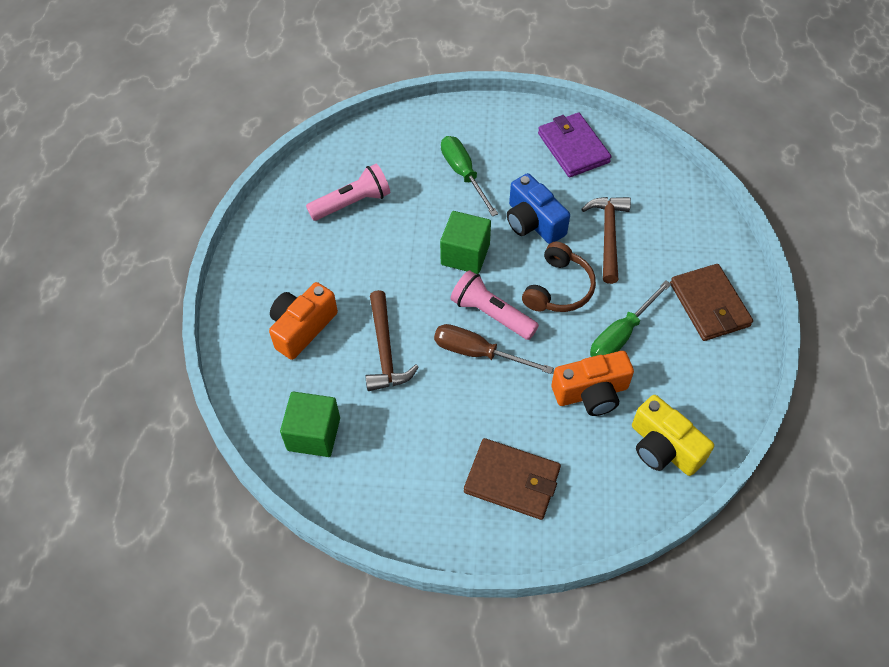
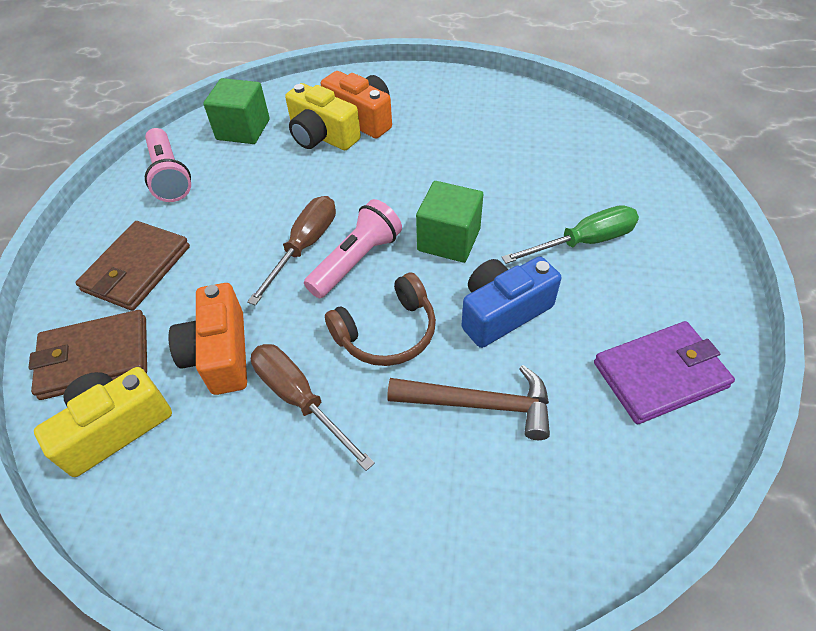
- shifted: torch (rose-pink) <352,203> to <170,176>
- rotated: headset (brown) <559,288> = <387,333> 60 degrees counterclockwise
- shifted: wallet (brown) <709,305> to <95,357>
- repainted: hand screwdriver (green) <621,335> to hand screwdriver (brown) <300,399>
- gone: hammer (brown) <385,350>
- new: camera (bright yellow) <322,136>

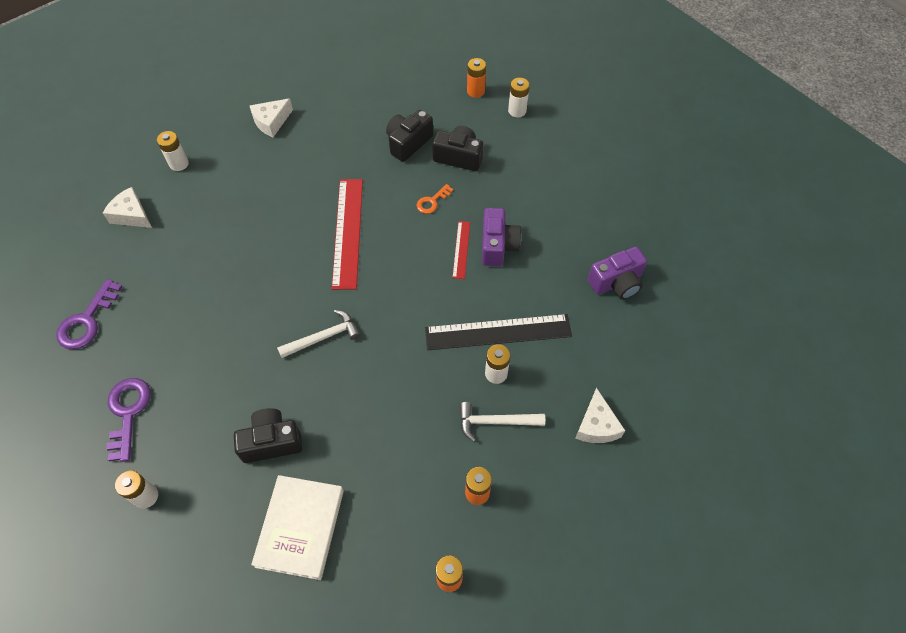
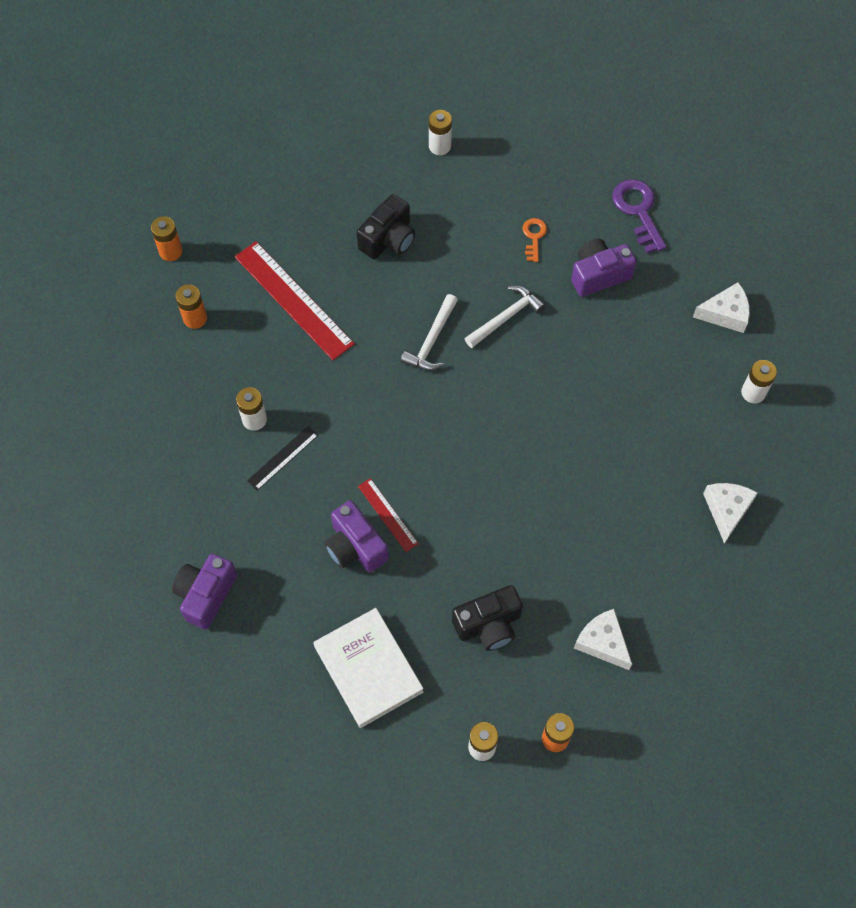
- gone: camera (jet-black) <408,143>
- shifted: ruler (crimson) <348,232> to <293,300>
- shifted: key (orange) <432,201> to <534,237>
- scaled: ruler (jet-black) <498,332> = <283,458> x0.51
- gone: key (royal purple) <128,413>
- shifted: cheese wedge (pure white) <596,425> to <602,642>
- shifted: hammer (pure white) <495,422> to <506,317>
- shifted: hardcover (pure white) <300,528> to <368,669>
- new: camera (royal purple) <598,275>

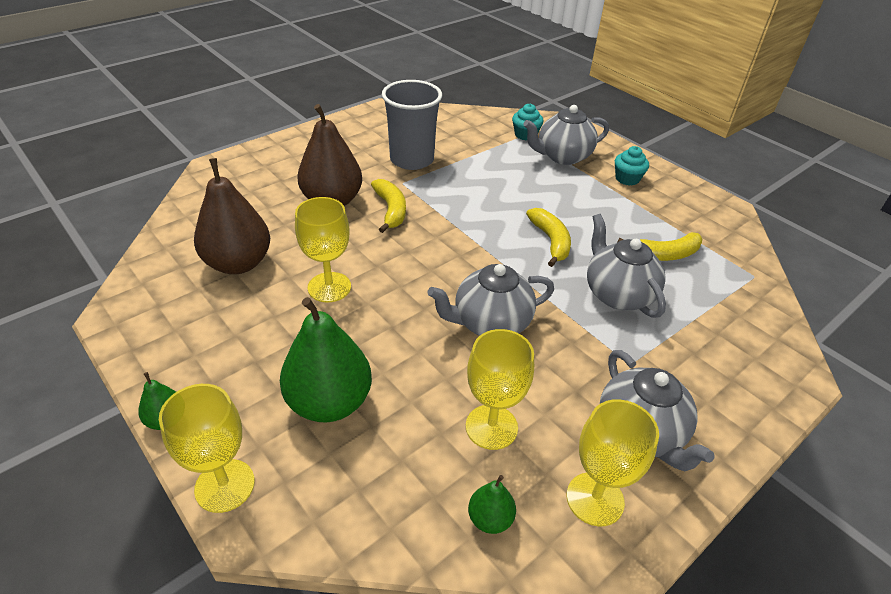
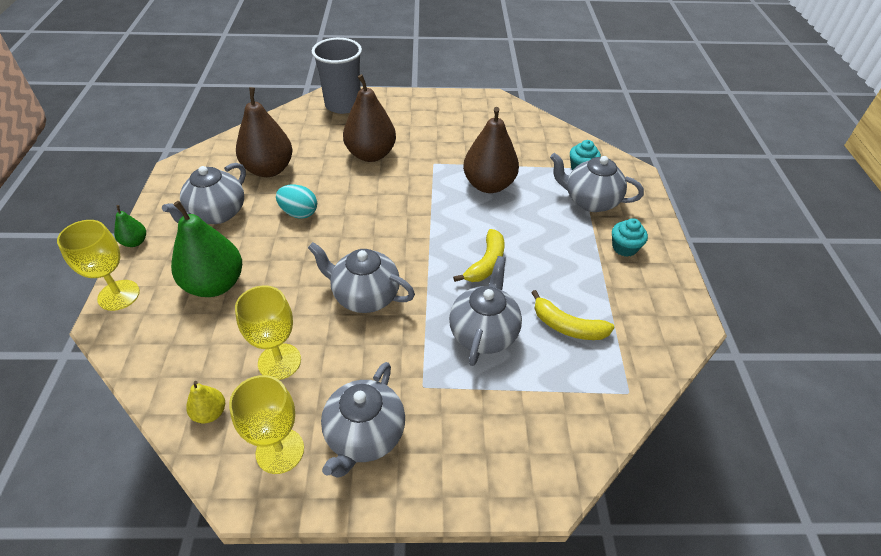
- shifted: beaker (grey) <412,160> to <343,105>
- gone: banana (bright yellow) <391,210>
- swapped: chalice (bright yellow) <329,287> to egg shape (turquoise) <299,213>
- repainted: toy pear (green) <490,519> to toy pear (bright yellow) <210,413>
- new: toy pear (brown) <488,185>
- new: teapot (grey) <216,214>

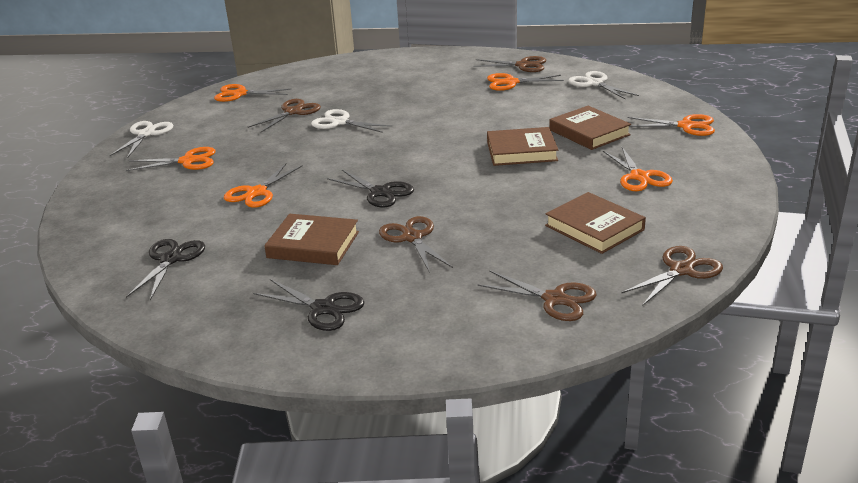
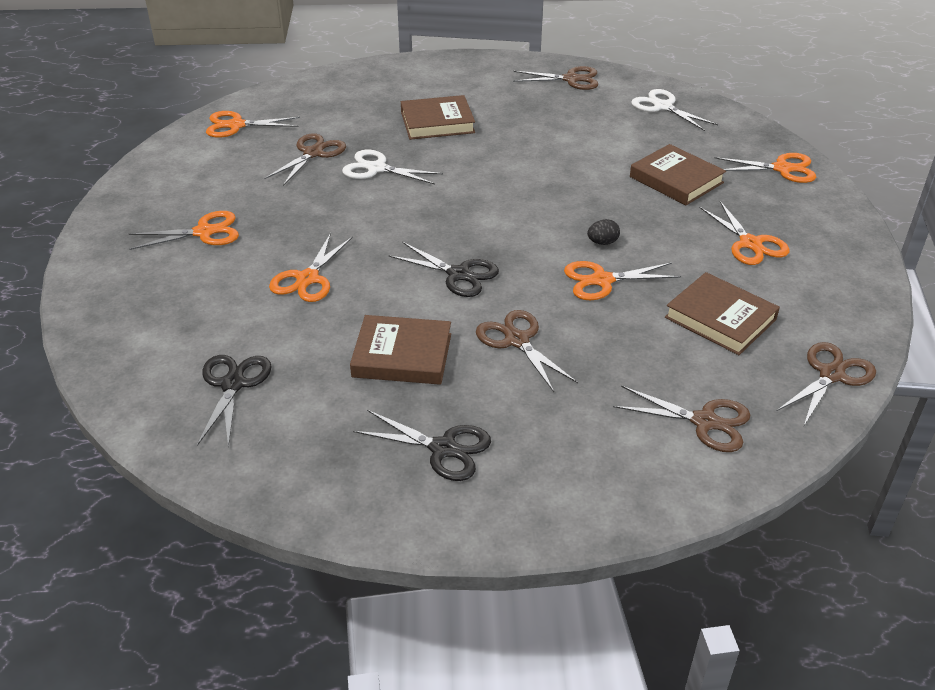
- shifted: pair of scissors (orange) <511,82> to <602,280>
- gone: pair of scissors (pure white) <146,134>
- shifted: hardcover (brown) <521,151> to <437,122>
- new: egg shape (jet-black) <602,242>

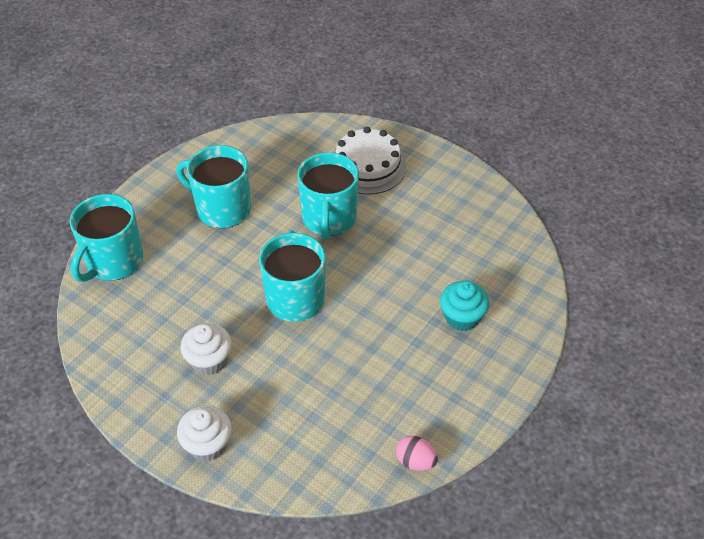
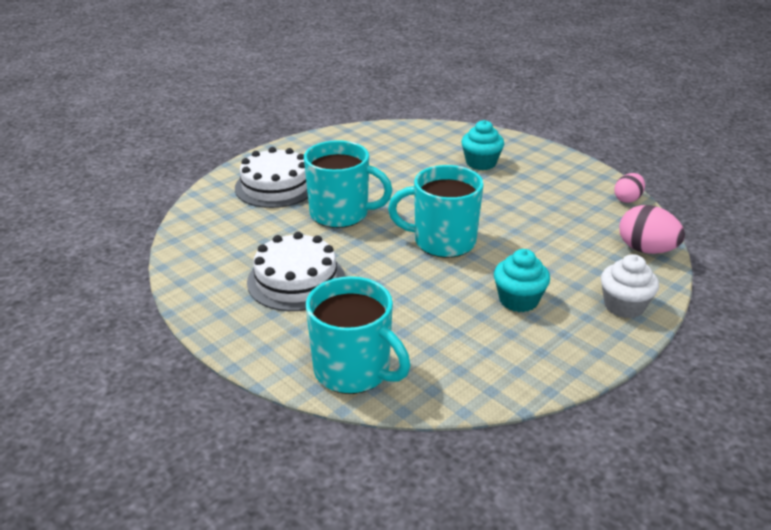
- swapped: mug (turquoise) <222,209> to layer cake (pure white) <296,280>
- repainted: fairy cake (pure white) <209,360> to fairy cake (turquoise) <518,300>
- new: egg shape (rose-pink) <646,250>

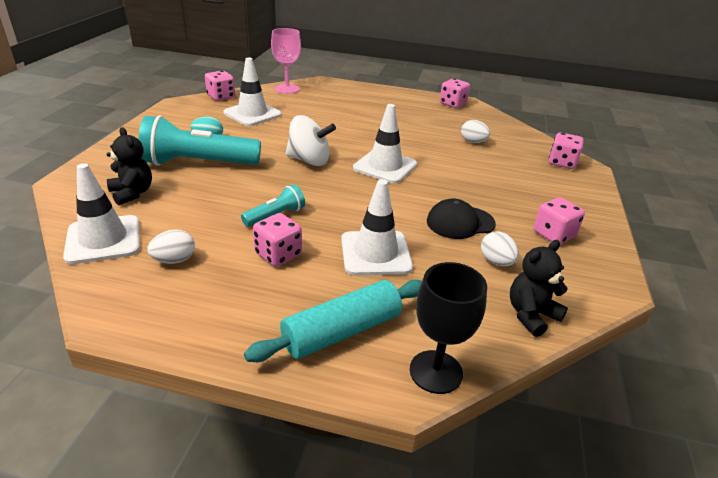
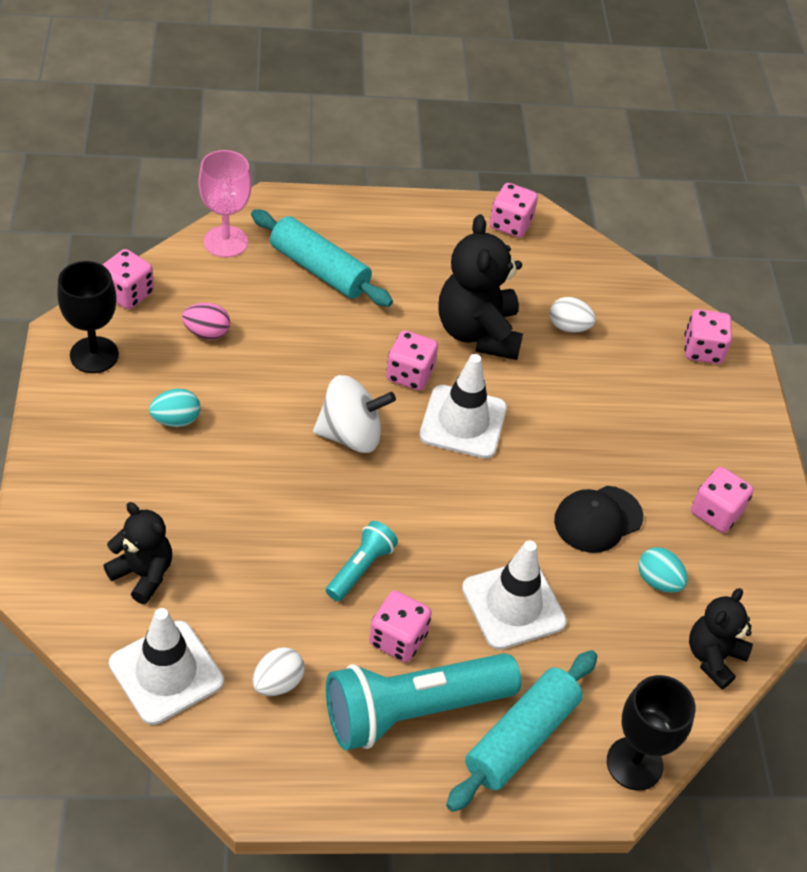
- swapped: safety cone (pure white) <252,114> to egg shape (rose-pink) <207,333>
- shifted: torch (turquoise) <198,163> to <413,711>
- repainted: egg shape (pure white) <496,262> to egg shape (turquoise) <658,581>
- new: rolling pin (turquoise) <319,270>
- new: teddy (jet-black) <478,333>
- new: chalice (jet-black) <94,355>
- new: game die (rose-pink) <410,374>

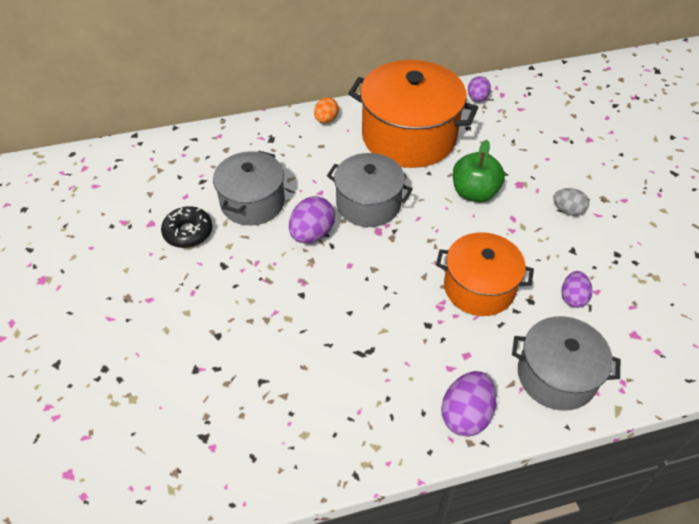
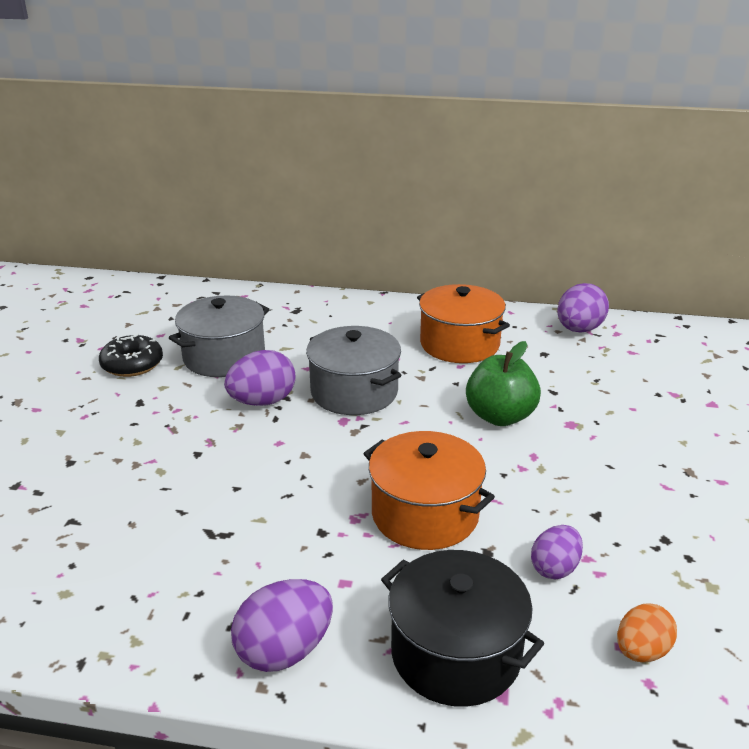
- scaled: stockpot (orange) <409,136> = <459,344> x0.62
- scaled: egg shape (royal purple) <477,98> = <579,329> x1.53
- shifted: egg shape (orange) <326,120> to <641,651>
- gone: egg shape (grey) <568,210>
- repainted: stockpot (grey) <556,375> to stockpot (jet-black) <456,653>

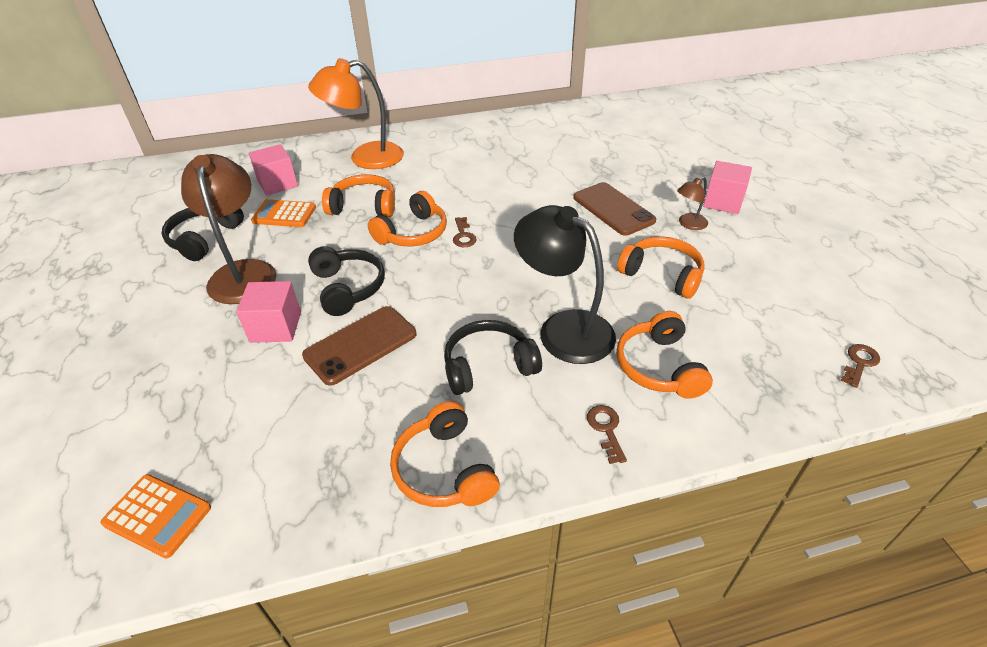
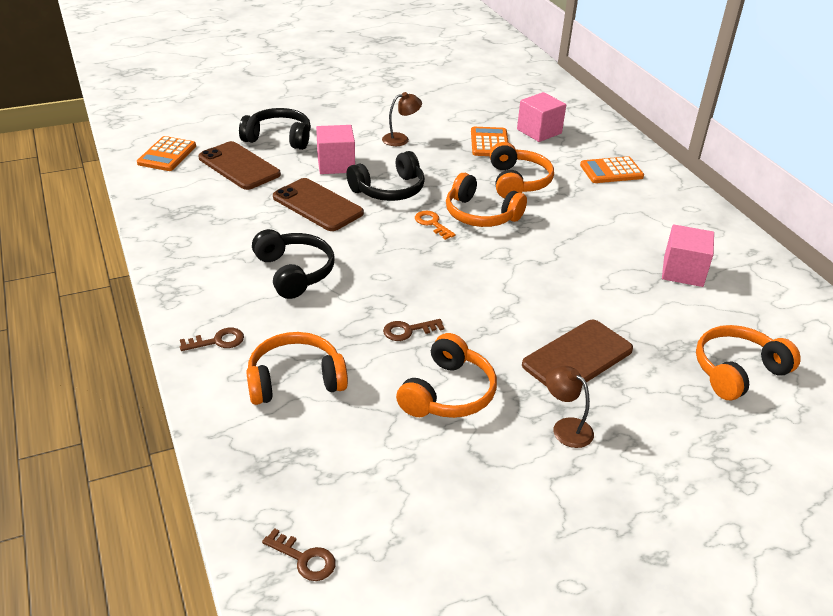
- swapped: desk lamp (orange) <365,158> to pocket calculator (orange) <611,171>
- scaled: desk lamp (brown) <243,272> = <401,139> x0.47
- shifted: block (rose-pink) <723,202> to <683,271>
- gone: desk lamp (jet-black) <563,328>
- shifted: headset (jet-black) <204,238> to <279,138>
- shifted: key (brown) <463,235> to <408,330>
- shifted: headset (orange) <444,469> to <737,371>
- new: phone (brown) <239,166>
- new: key (orange) <432,224>

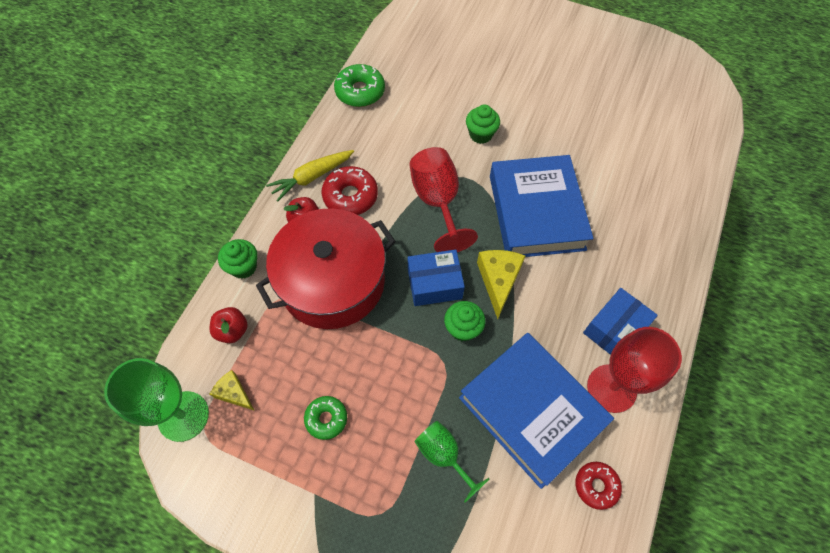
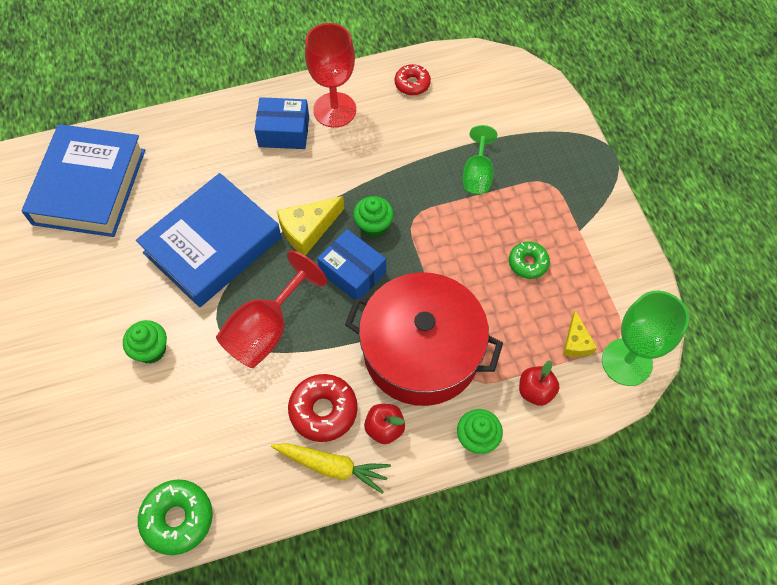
- shifted: hardcover (royal blue) <531,410> to <89,186>

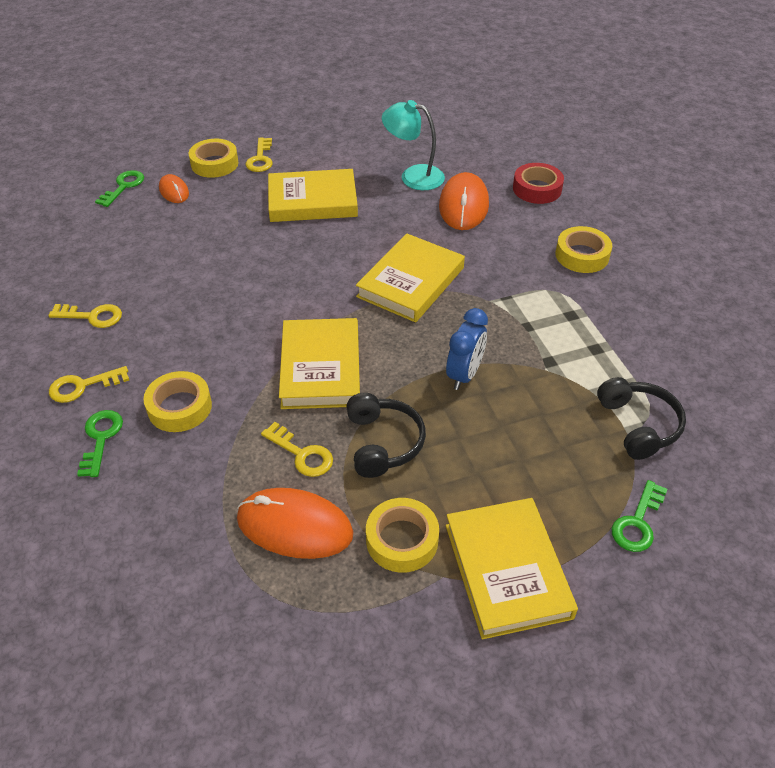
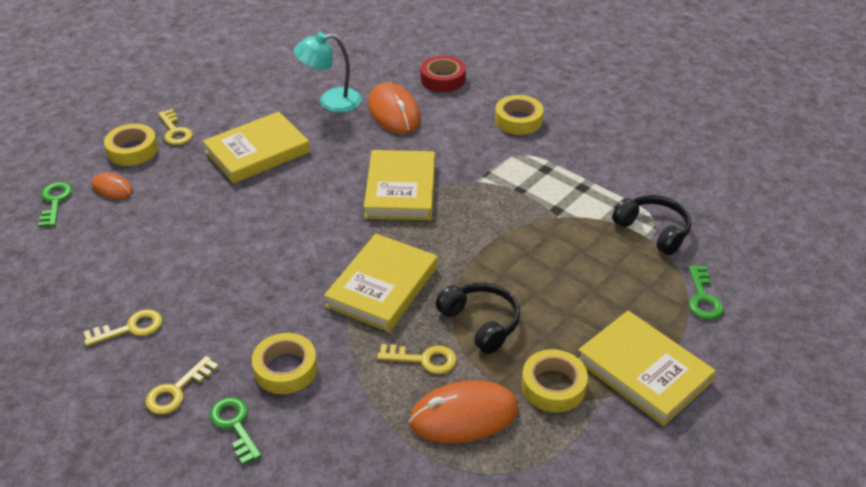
- gone: bedside clock (royal blue) <464,375>
- rotated: hardcover (bright yellow) <320,368> = <382,287> 60 degrees clockwise

